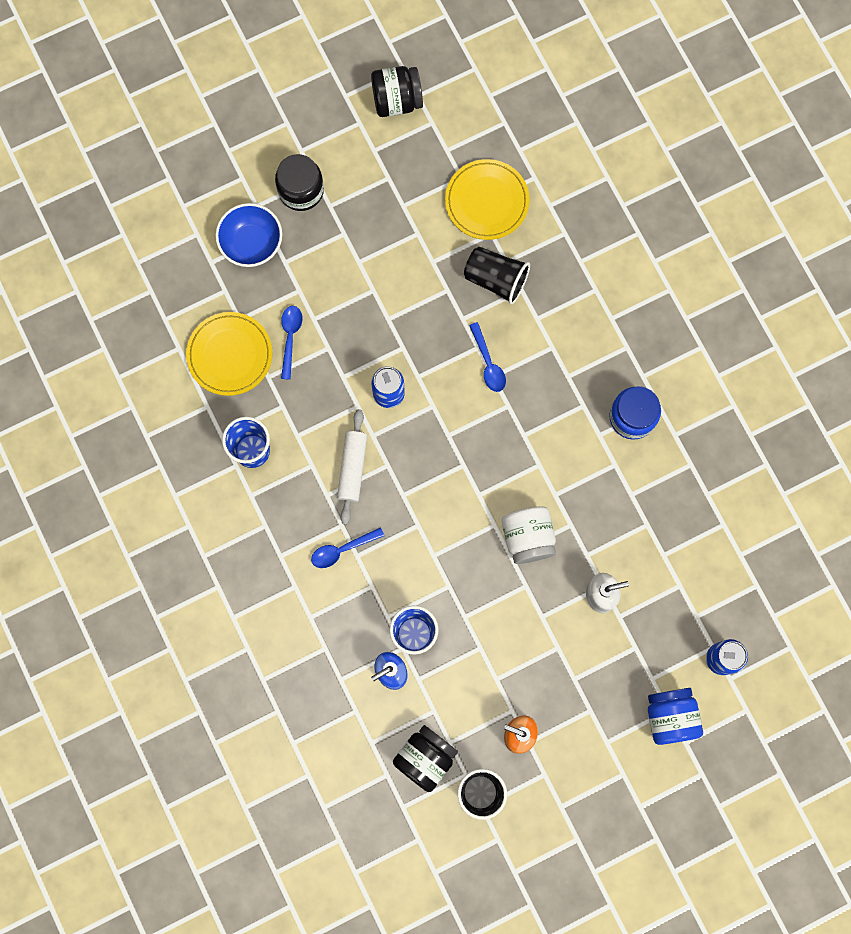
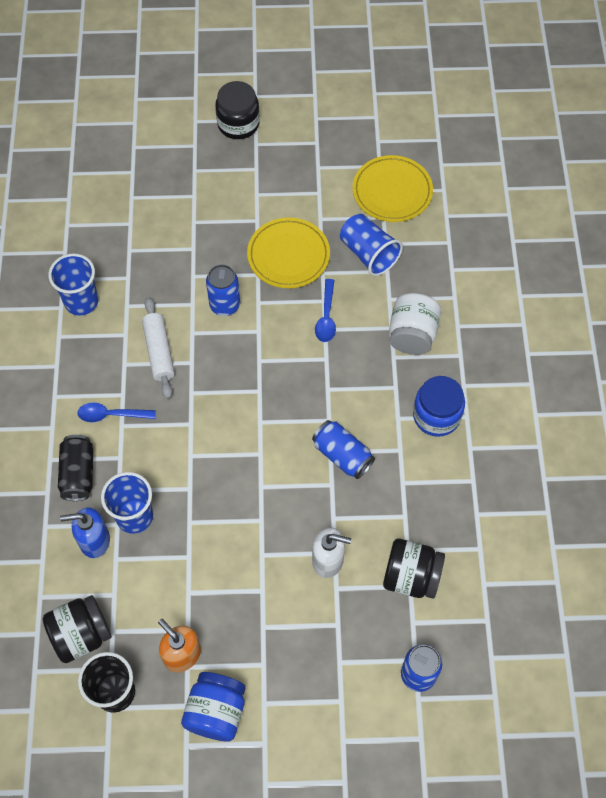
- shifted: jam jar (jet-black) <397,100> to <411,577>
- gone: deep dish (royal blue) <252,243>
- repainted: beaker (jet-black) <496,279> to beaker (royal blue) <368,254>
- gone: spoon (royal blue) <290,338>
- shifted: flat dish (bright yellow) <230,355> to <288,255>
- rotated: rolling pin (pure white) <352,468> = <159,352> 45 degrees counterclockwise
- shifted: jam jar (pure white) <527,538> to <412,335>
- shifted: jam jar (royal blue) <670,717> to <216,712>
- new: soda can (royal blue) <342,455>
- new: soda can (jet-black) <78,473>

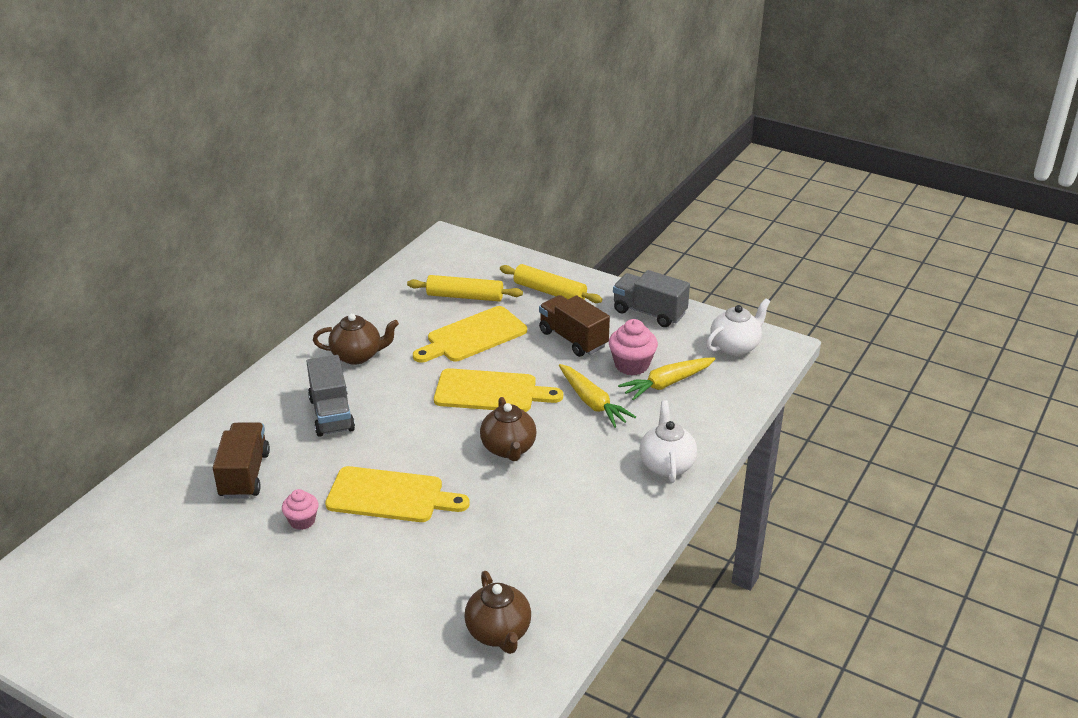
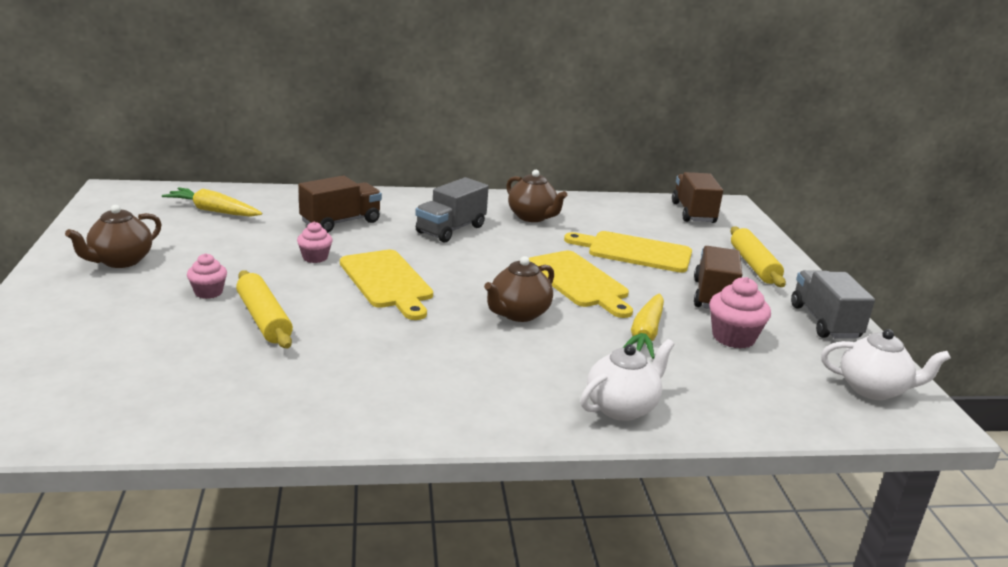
- shifted: rolling pin (bright yellow) <465,296> to <264,319>
- shifted: root vegetable (bright yellow) <667,384> to <213,211>
- shifted: teapot (brown) <499,633> to <120,261>
- new: truck (brown) <693,213>
- new: fairy cake (rose-pink) <208,292>

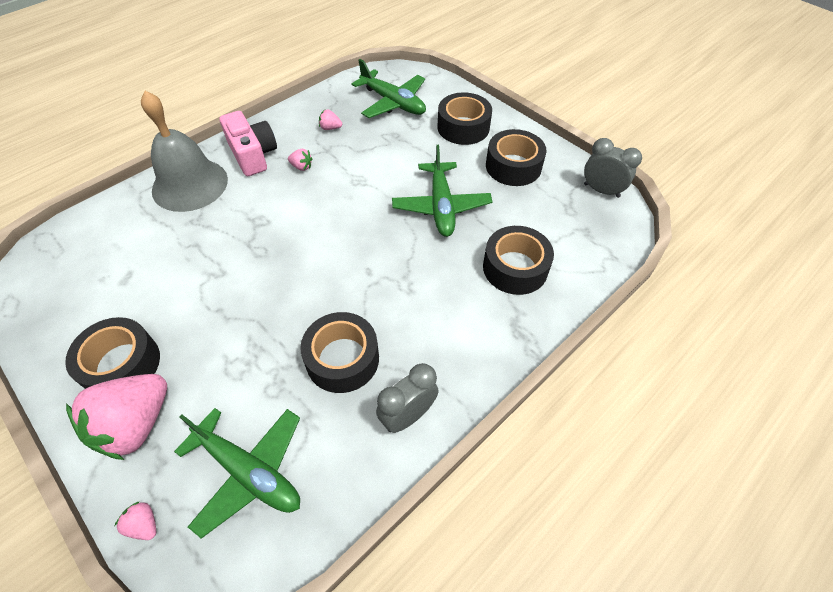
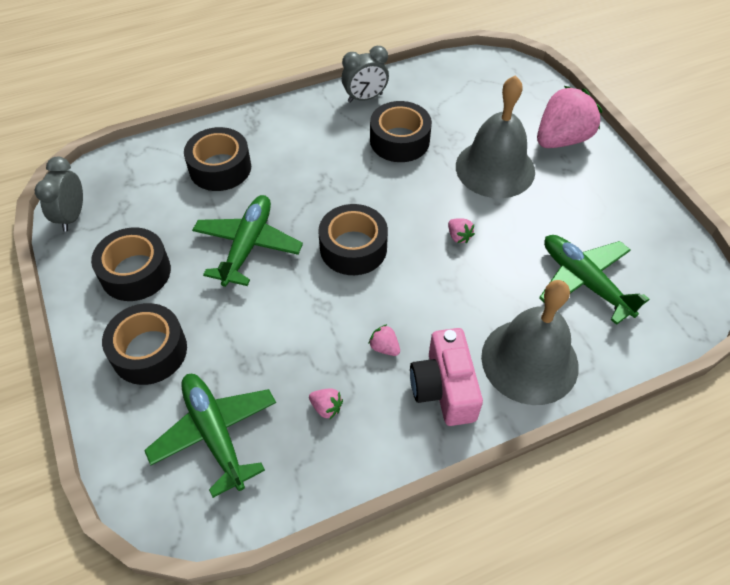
- rotated: bedside clock (grey) <601,190> = <72,216> 45 degrees clockwise
- shifted: roll of tape (jet-black) <121,364> to <353,248>
- shifted: aeroplane (green) <249,472> to <584,282>
- shifted: strawberry (rose-pink) <144,525> to <459,236>
- new: school bell (grey) <495,168>

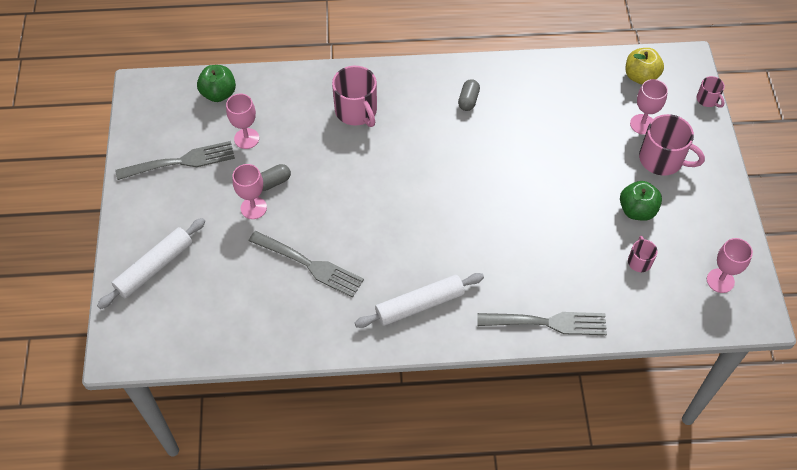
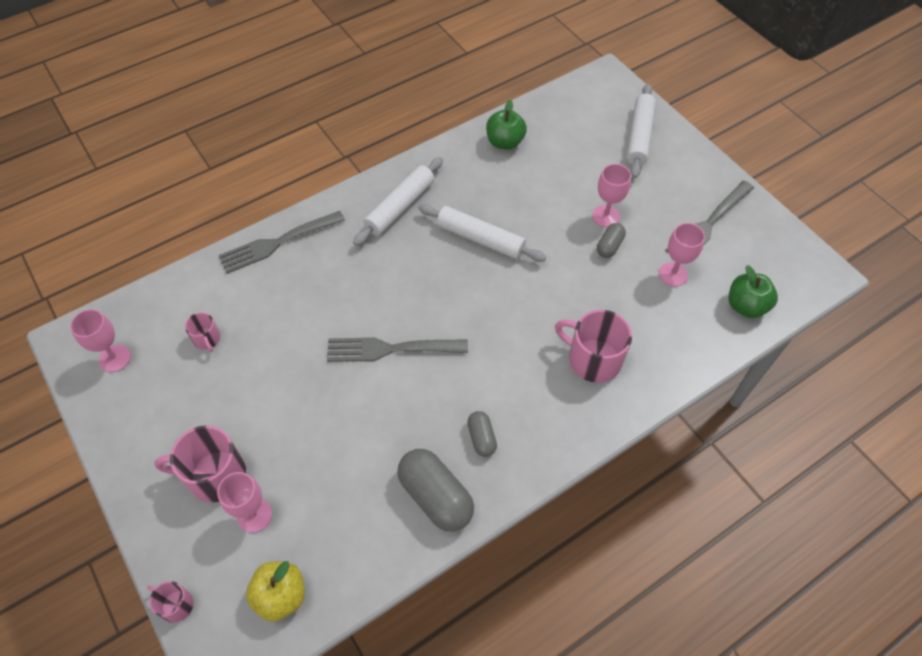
- shifted: toy apple (green) <637,210> to <505,142>
- shifted: table fork (grey) <309,265> to <390,349>
- new: rolling pin (pure white) <480,239>
- new: pill shape (grey) <435,496>

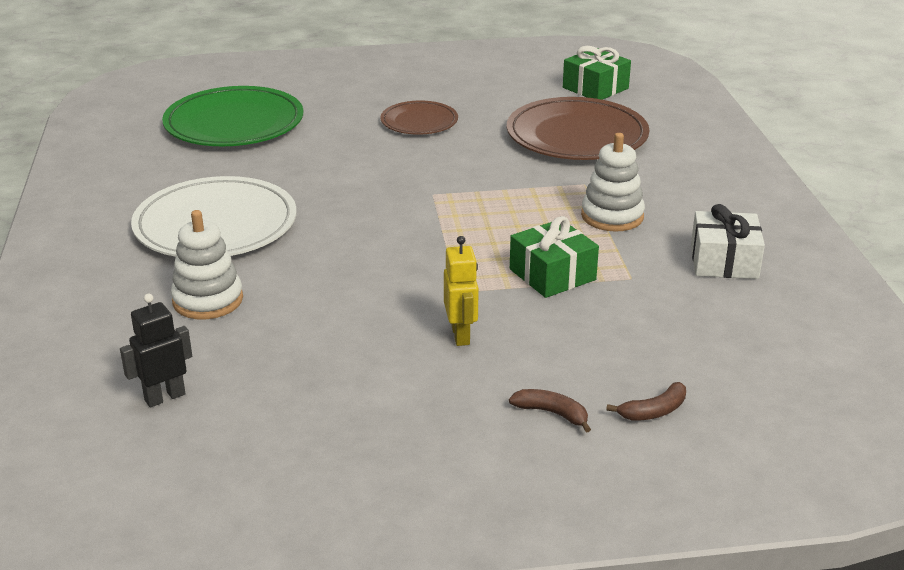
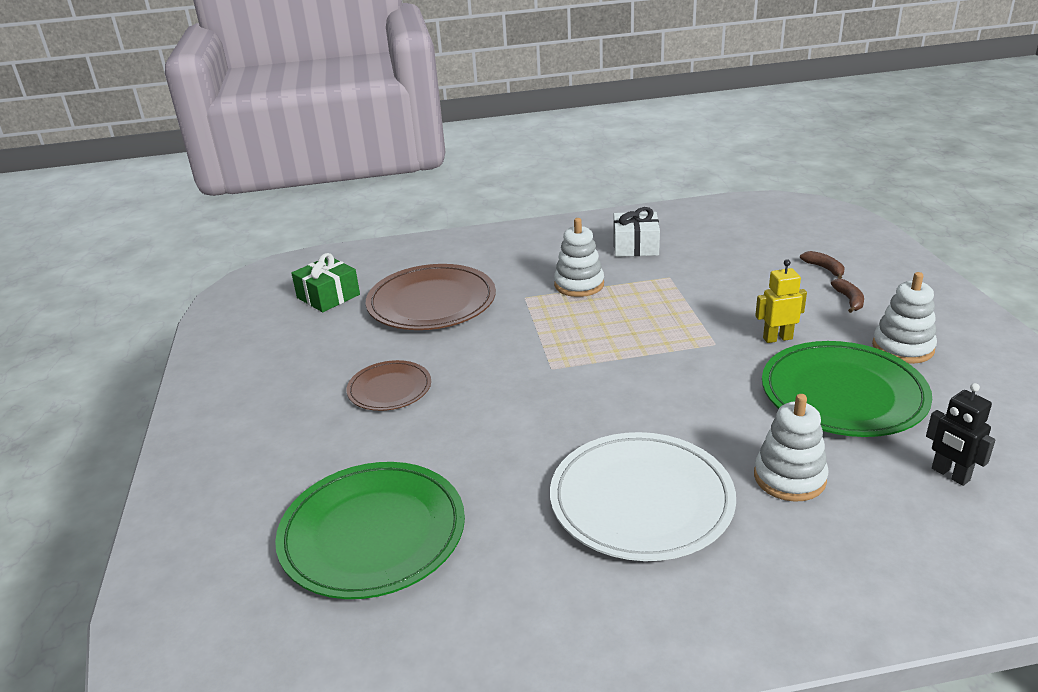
- gone: present (green) <552,274>
- rotated: banana (brown) <552,413> = <849,300> 150 degrees clockwise
- new: ring stacker (pure white) <902,348>
- new: flat dish (green) <843,394>

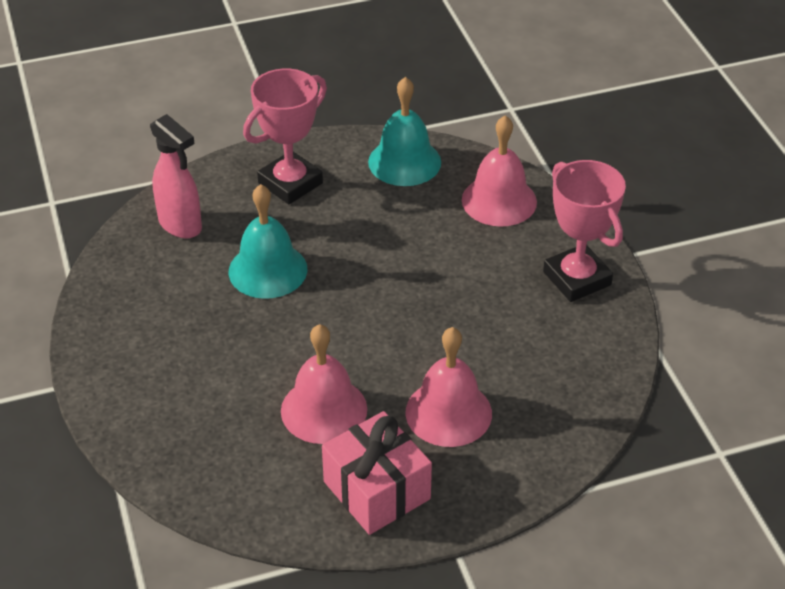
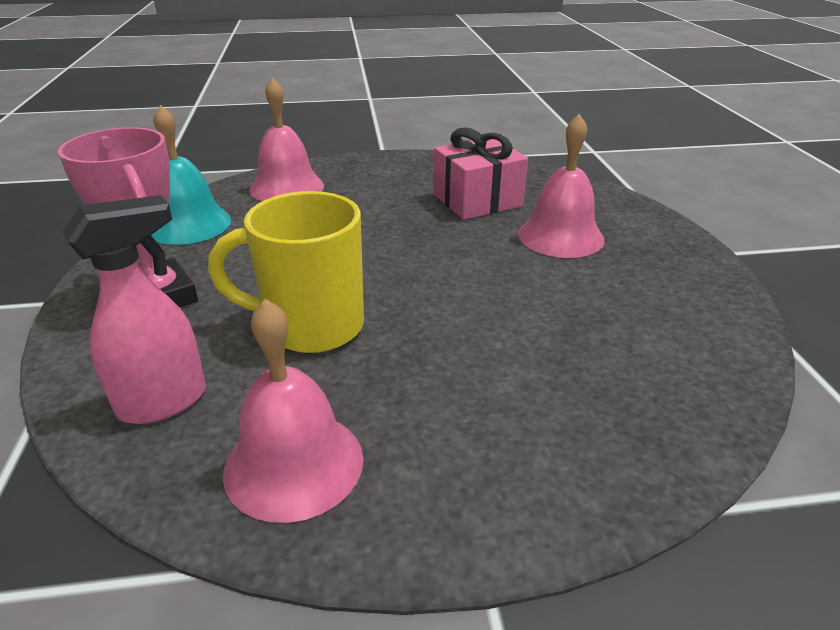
- gone: prize cup (rose-pink) <577,278>
- swapped: school bell (turquoise) <268,270> to mug (bright yellow) <310,326>
- shifted: school bell (rose-pink) <324,410> to <294,464>
- shifted: present (rose-pink) <377,490> to <477,200>

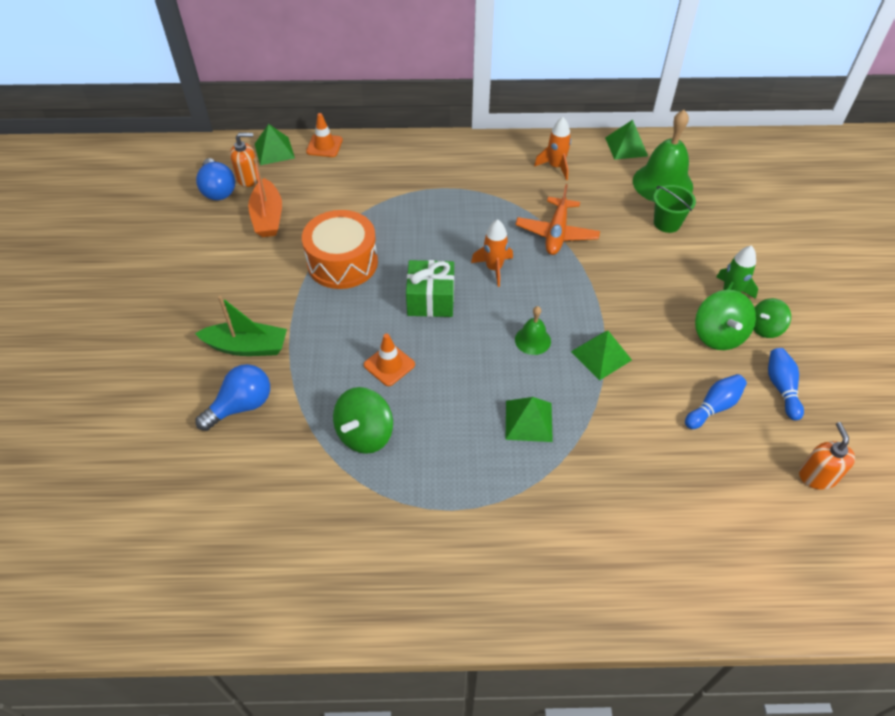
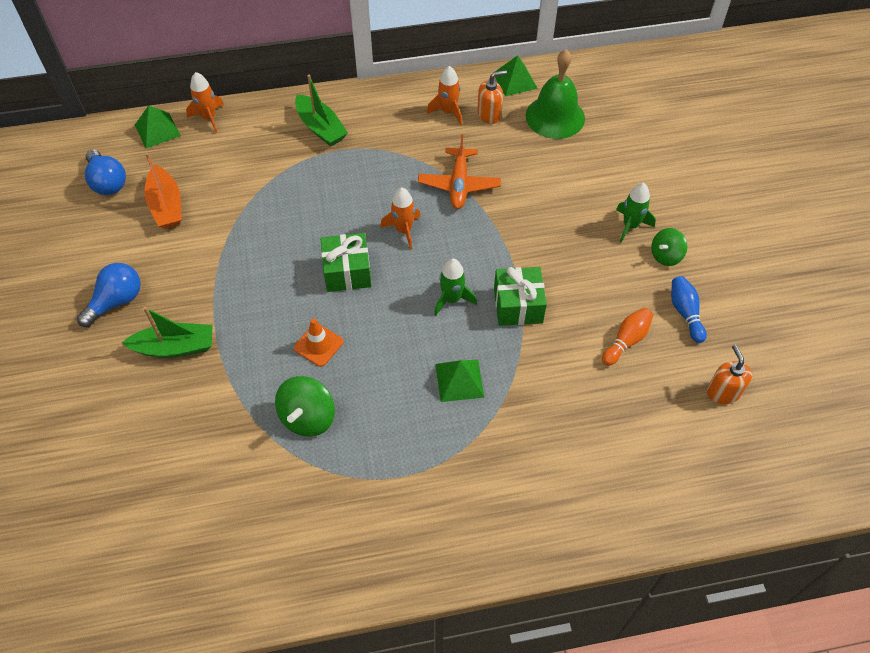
- swapped: safety cone (orange) <324,146> to spaceship (orange) <209,118>
- shifted: pump bottle (orange) <248,178> to <489,114>
- gone: pail (green) <667,223>
- gone: toy drum (orange) <342,262>
- gone: spinning top (green) <718,335>
- swapped: school bell (green) <532,340> to spaceship (green) <451,299>
- swapped: solid pyramid (green) <601,355> to present (green) <518,305>
- shifted: bulb (royal blue) <241,406> to <116,301>
- repainted: skittle (royal blue) <713,407> to skittle (orange) <626,341>
- new: toy boat (green) <320,128>

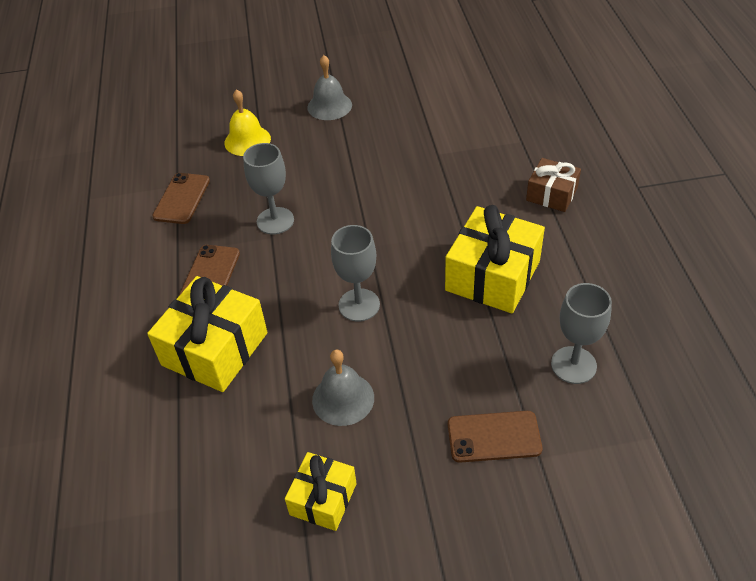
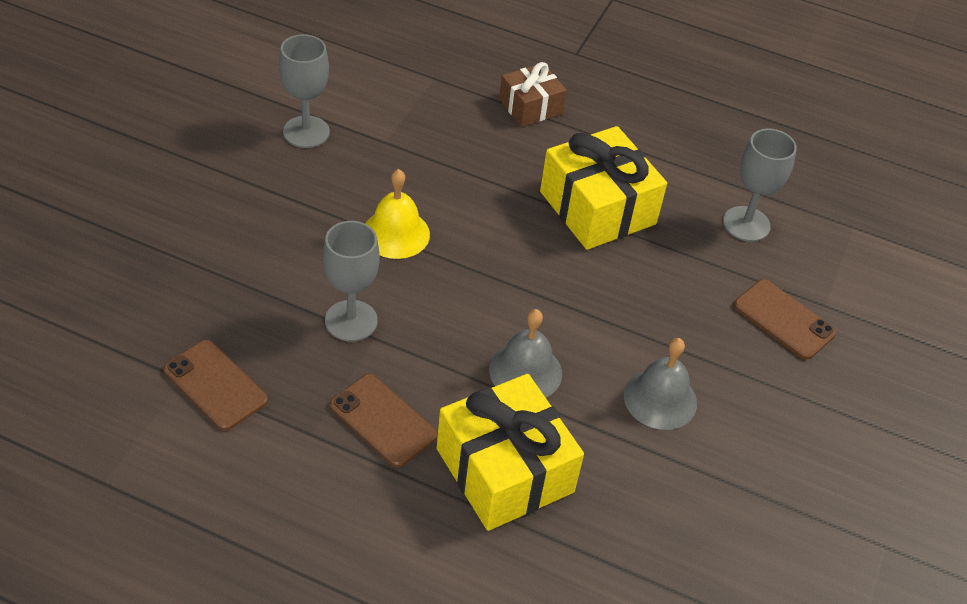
- shifted: school bell (grey) <329,106> to <525,371>
- shifted: school bell (bright yellow) <247,140> to <396,233>
- shifted: chalice (grey) <359,305> to <306,132>
- rotated: phone (brown) <494,437> = <783,320> 75 degrees counterclockwise
- gone: present (bright yellow) <323,499>

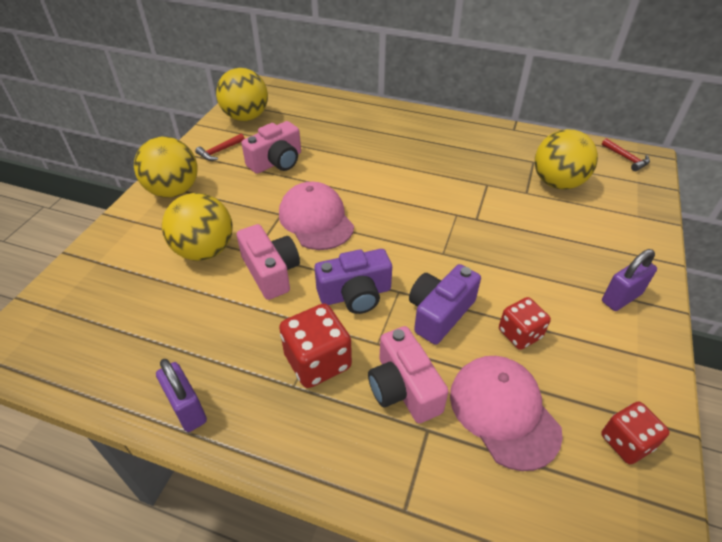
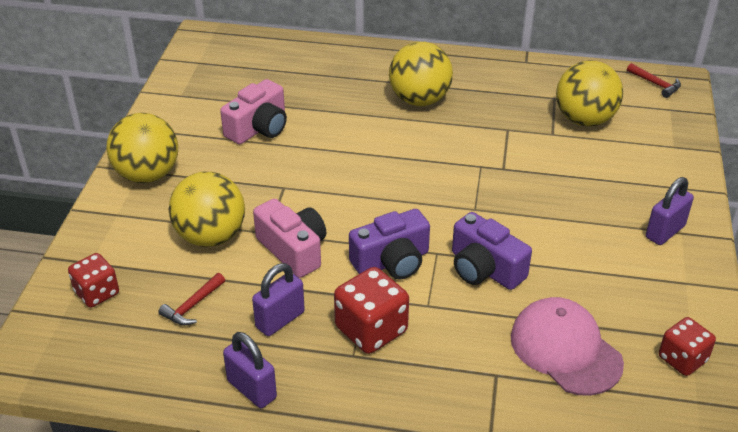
- shifted: ball (bright yellow) <246,117> to <419,100>
- shifted: hammer (crimson) <219,151> to <192,306>
- gone: cap (rose-pink) <316,219>
- rotated: camera (royal purple) <439,313> = <484,269> 75 degrees counterclockwise
- shifted: game die (crimson) <520,334> to <97,293>
- gone: camera (rose-pink) <403,388>
- new: small lock (royal purple) <280,320>

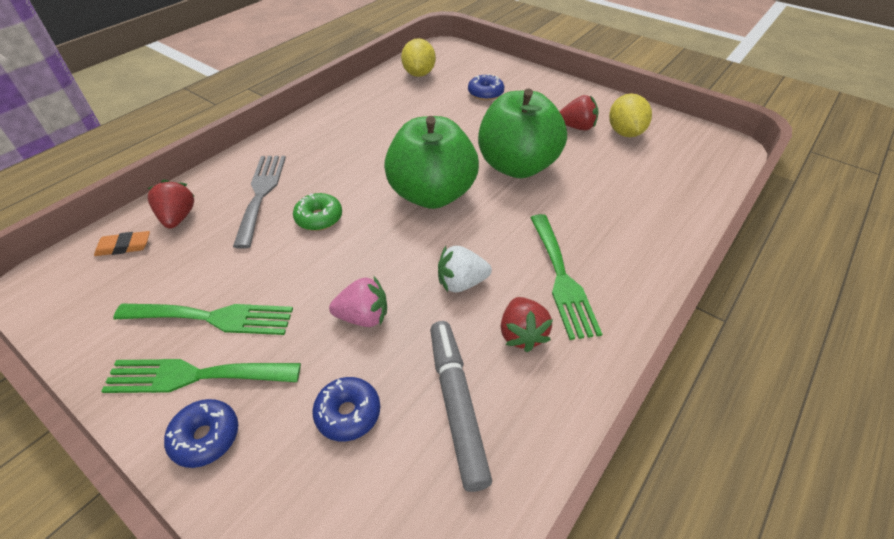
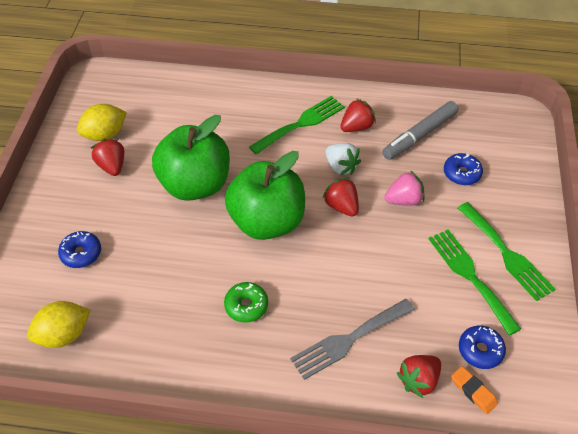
- shifted: glazed donut (green) <319,218> to <246,306>
- rotated: strawberry (rose-pink) <363,317> = <404,200> 105 degrees clockwise
- shifted: glazed donut (royal blue) <206,437> to <480,350>
- new: strawberry (crimson) <341,206>

